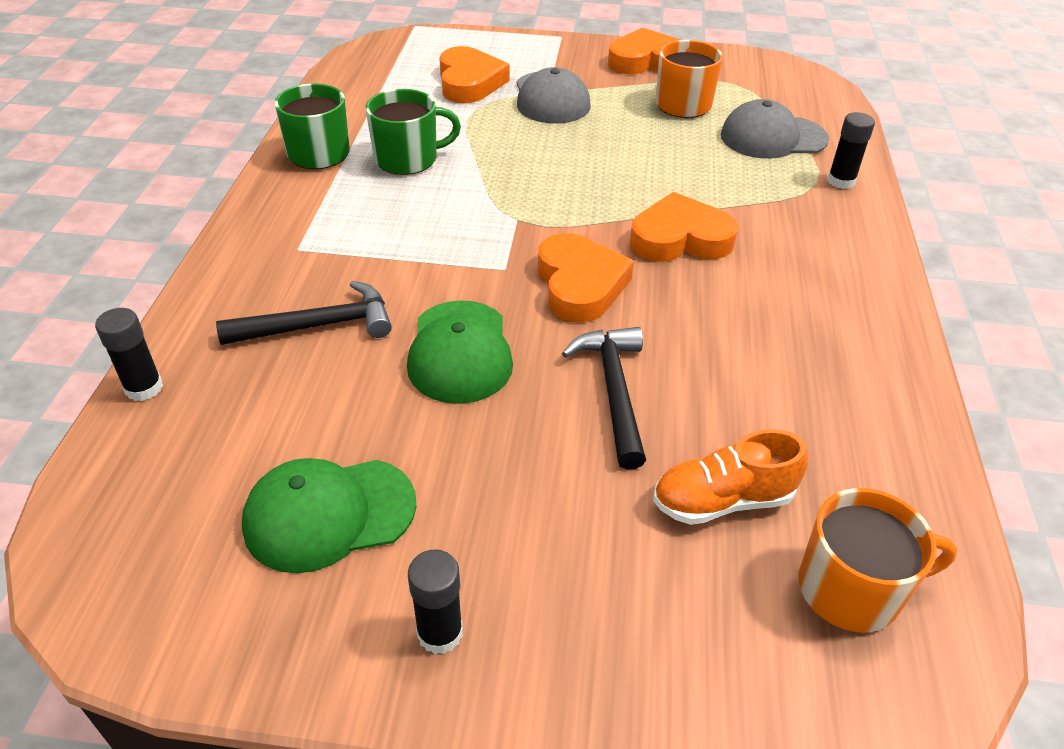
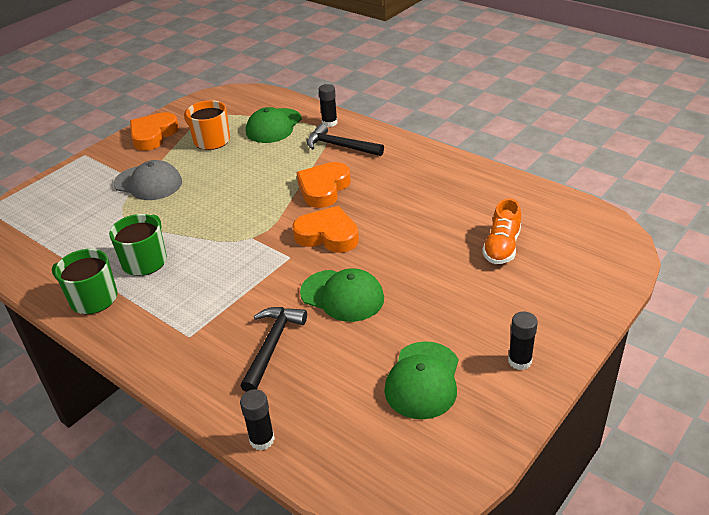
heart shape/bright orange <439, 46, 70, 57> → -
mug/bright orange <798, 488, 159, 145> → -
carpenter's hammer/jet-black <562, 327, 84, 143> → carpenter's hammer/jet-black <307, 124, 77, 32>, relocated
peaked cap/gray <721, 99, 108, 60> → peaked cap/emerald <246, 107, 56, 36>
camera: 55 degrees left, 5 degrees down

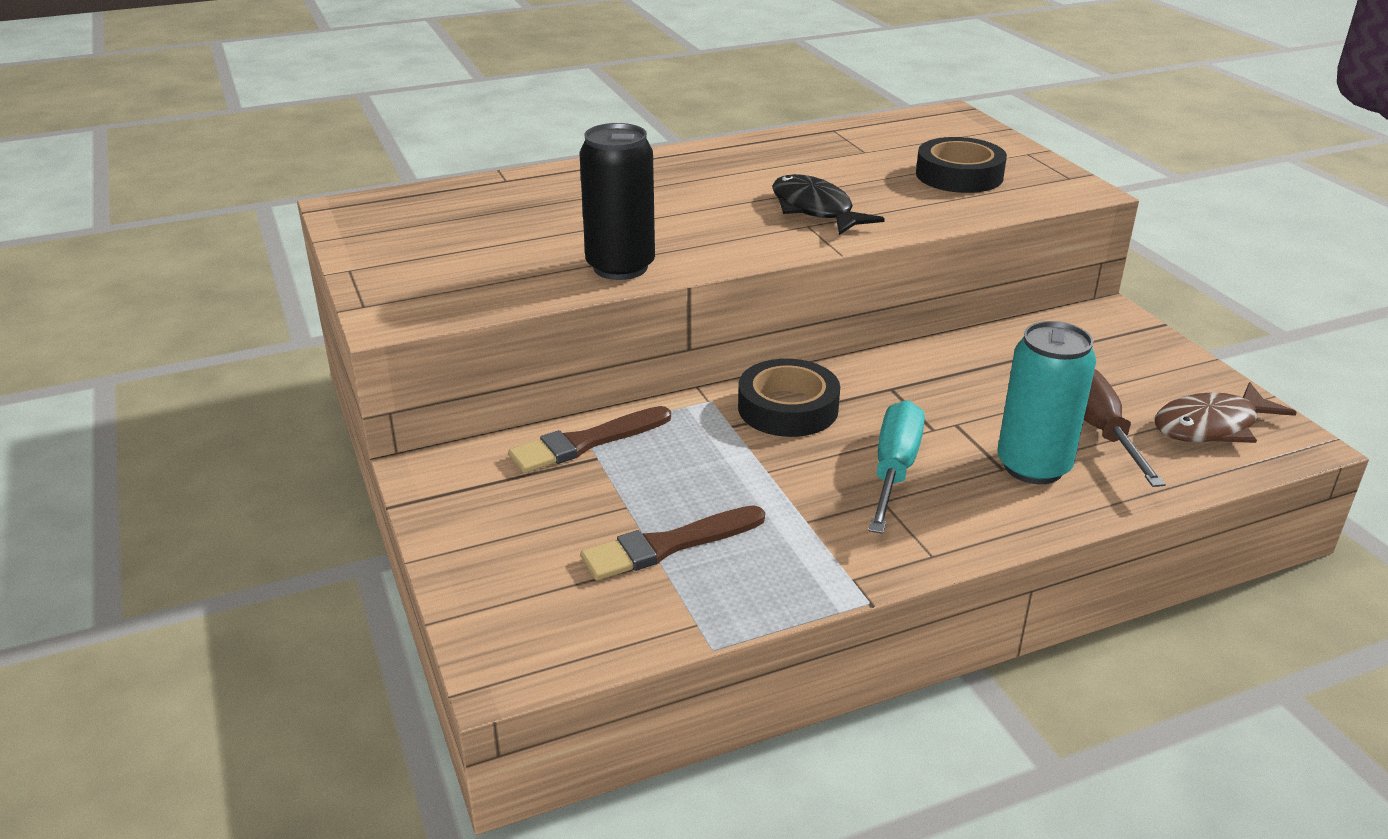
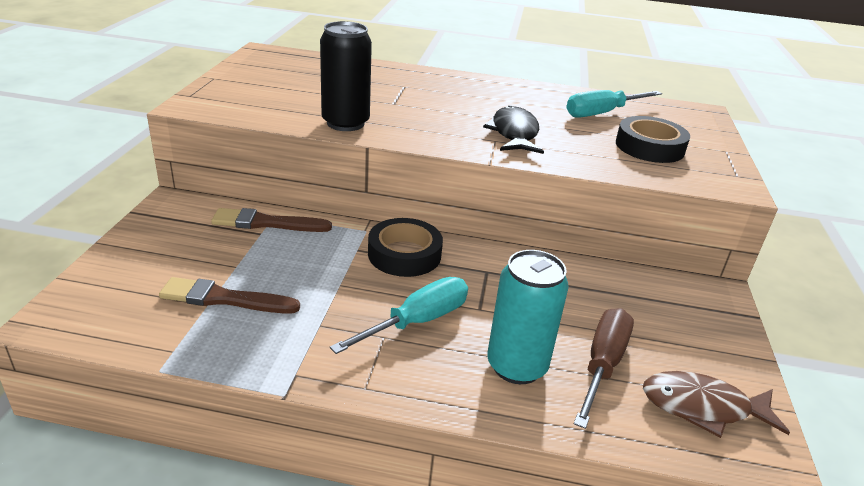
- → flat screwdriver/teal <566, 90, 96, 28>
camera: 30 degrees right, 0 degrees up

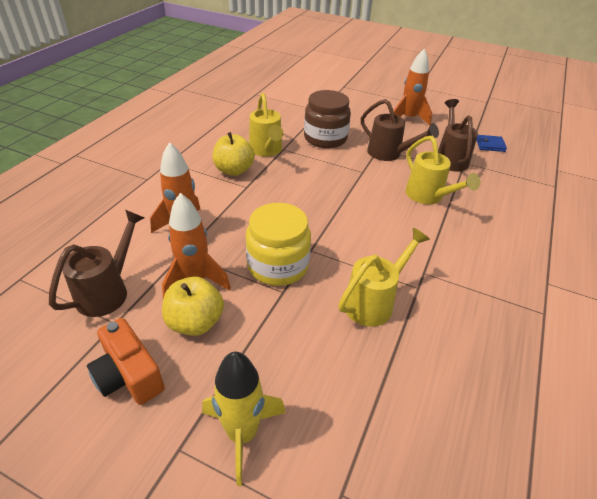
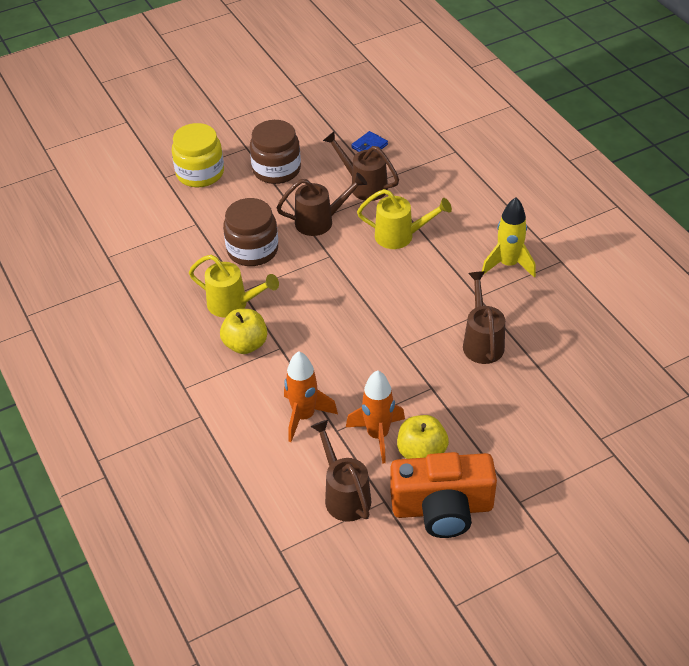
rocket/bright yellow <202, 352, 84, 134> → rocket/bright yellow <482, 197, 54, 80>, relocated
jam jar/bright yellow <246, 203, 65, 83> → jam jar/bright yellow <172, 123, 52, 64>, relocated
rocket/bright orange <393, 49, 39, 77> → jam jar/russet <250, 120, 51, 64>
watering can/bright yellow <338, 228, 92, 99> → watering can/russet <463, 271, 42, 93>
photo camera/bright orange <87, 318, 78, 87> → photo camera/bright orange <390, 452, 107, 86>, x1.59
camera: 50 degrees left, 5 degrees up

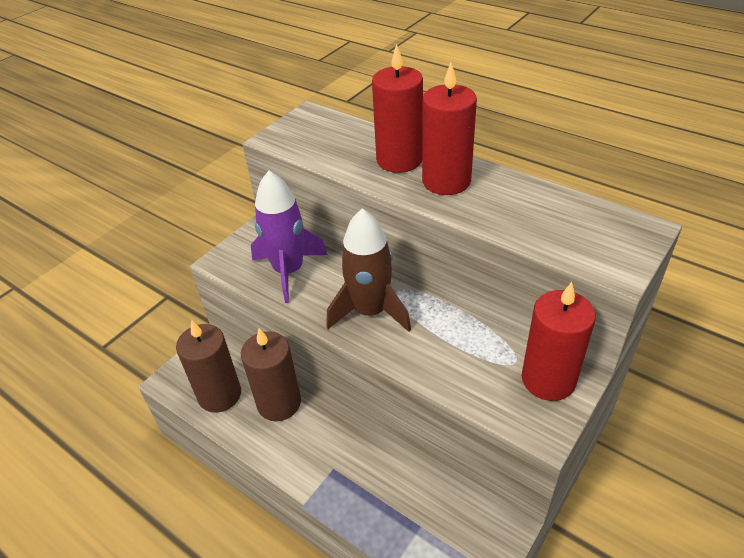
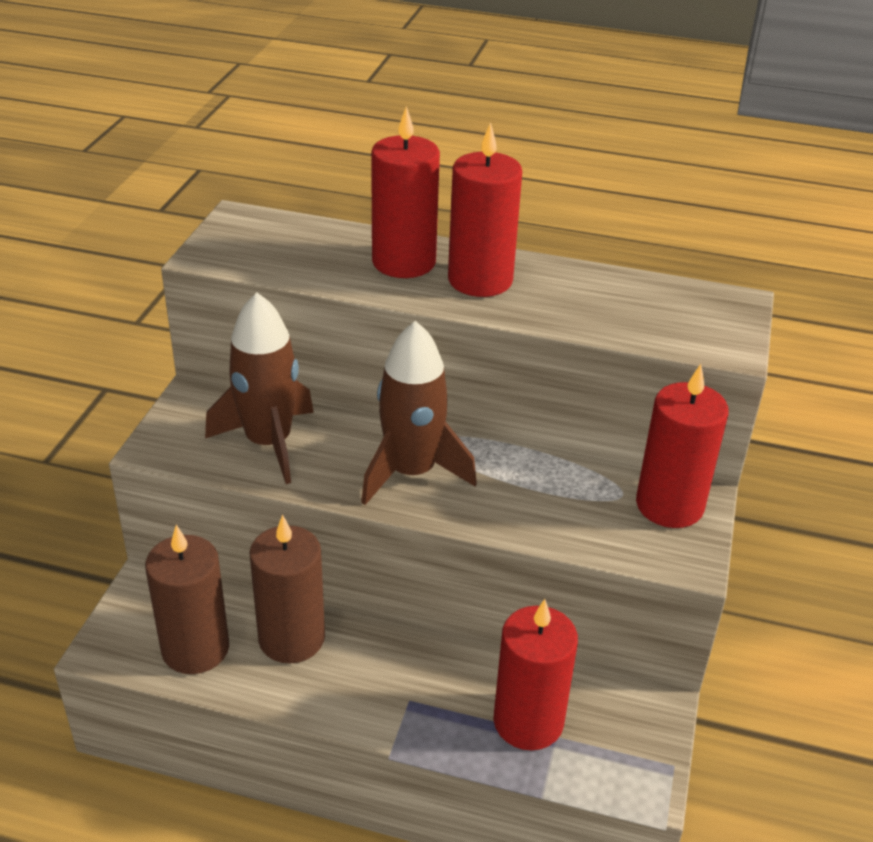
- → pillar candle/crimson <493, 599, 85, 151>
rocket/purple <251, 171, 77, 132> → rocket/russet <205, 292, 109, 192>
camera: 25 degrees left, 5 degrees down

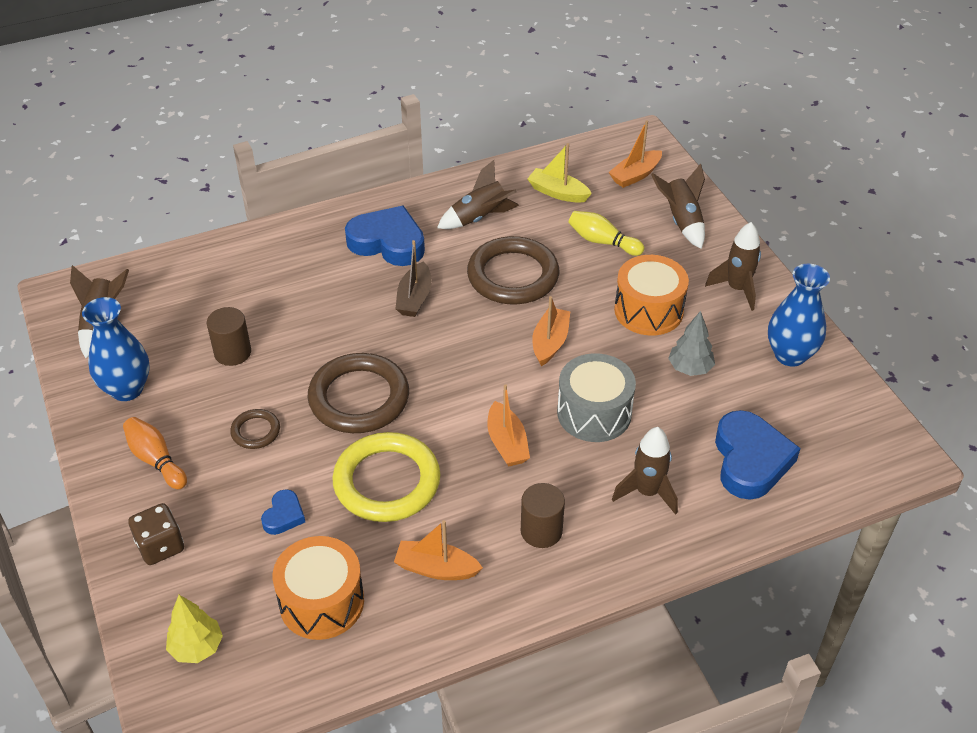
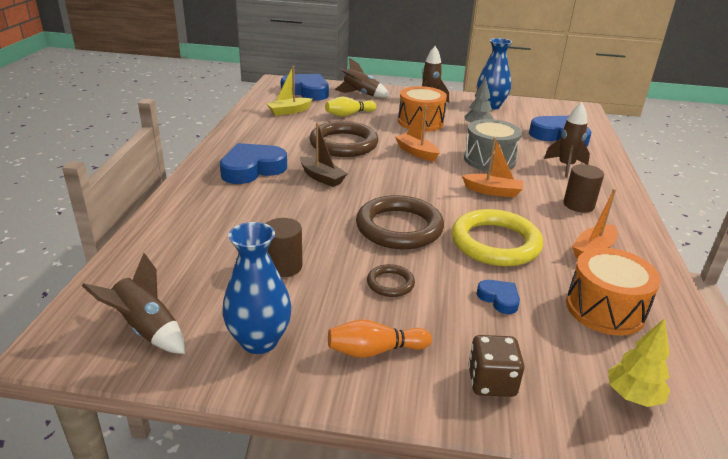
rocket/russet <437, 160, 82, 69> → -
sailboat/bright orange <608, 121, 54, 67> → heart shape/royal blue <281, 74, 48, 26>
camera: 60 degrees left, 15 degrees down

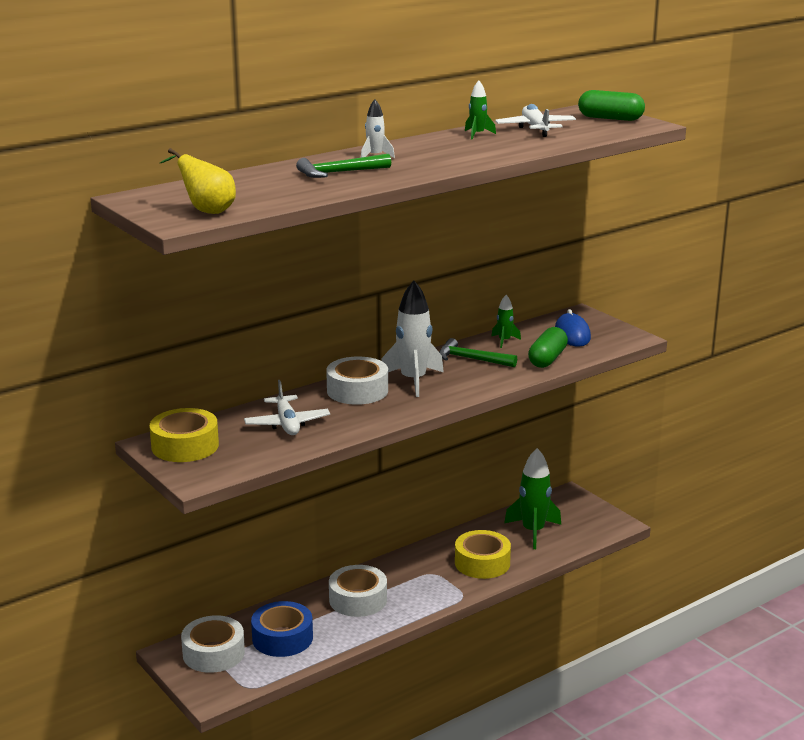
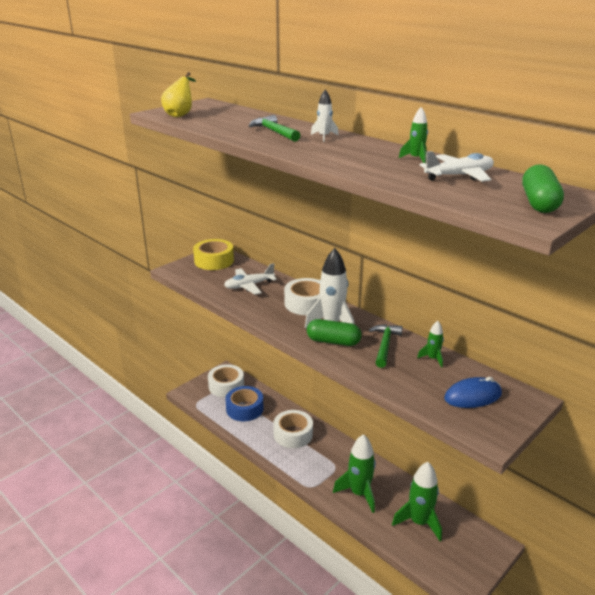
capsule/emerald <528, 327, 40, 41> → capsule/emerald <307, 319, 54, 27>, relocated
sticky tape/bright yellow <455, 530, 56, 49> → rocket/emerald <333, 434, 43, 79>
camera: 80 degrees right, 5 degrees up

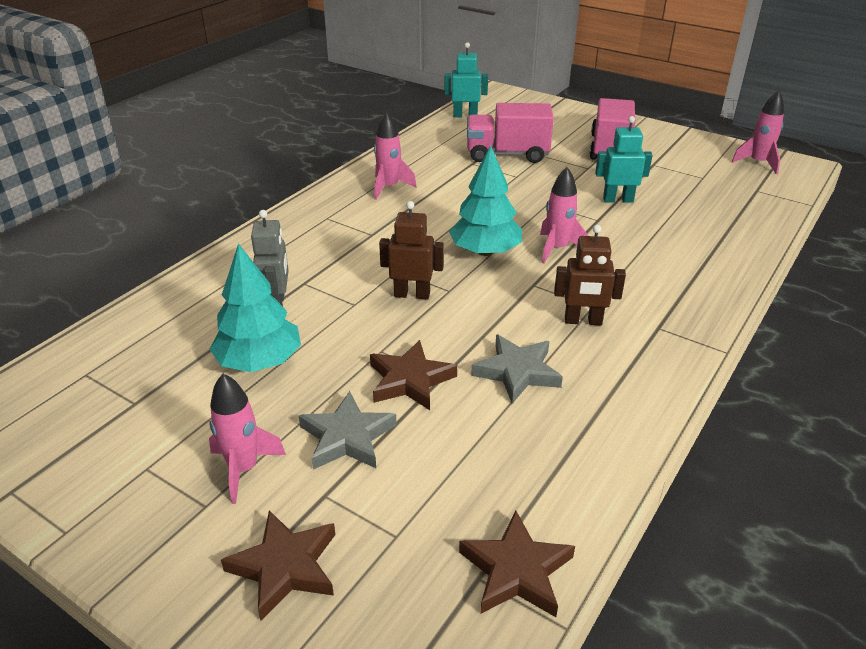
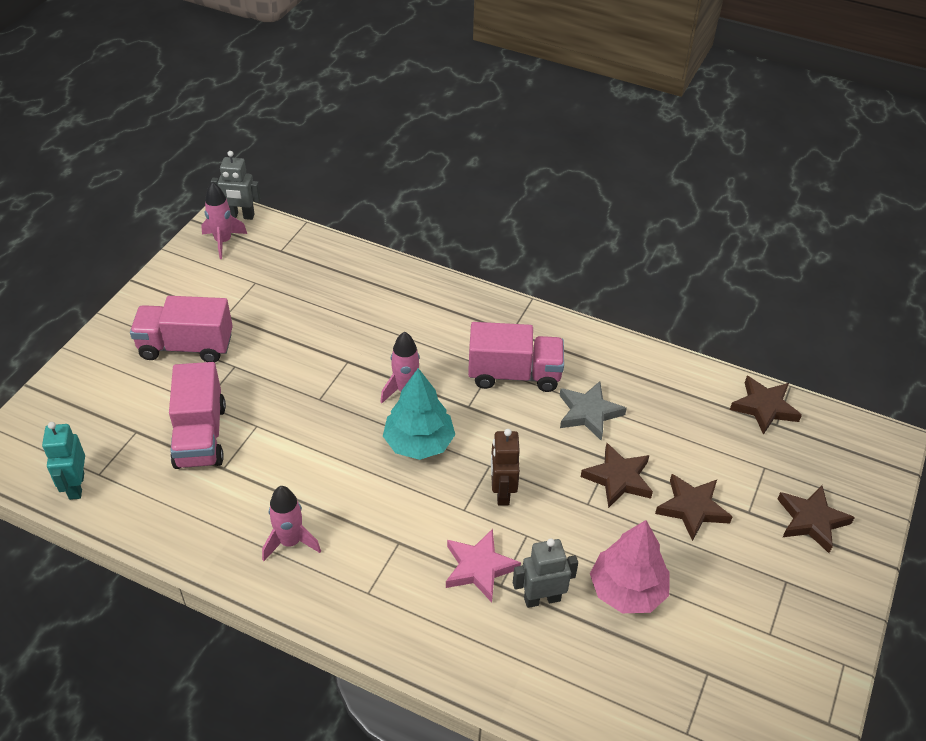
rocket/rose-pink <209, 374, 77, 130> → -
robot figure/teal <595, 116, 58, 87> → -
- → robot figure/gray <211, 151, 50, 69>
- → star shape/rose-pink <446, 529, 75, 73>
robot figure/russet <554, 225, 72, 100> → toy truck/rose-pink <468, 322, 96, 70>
toy tree/teal <210, 243, 91, 129> → toy tree/rose-pink <590, 520, 79, 93>
star shape/gray <299, 391, 98, 79> → star shape/russet <655, 474, 78, 67>
camera: 100 degrees left, 10 degrees up

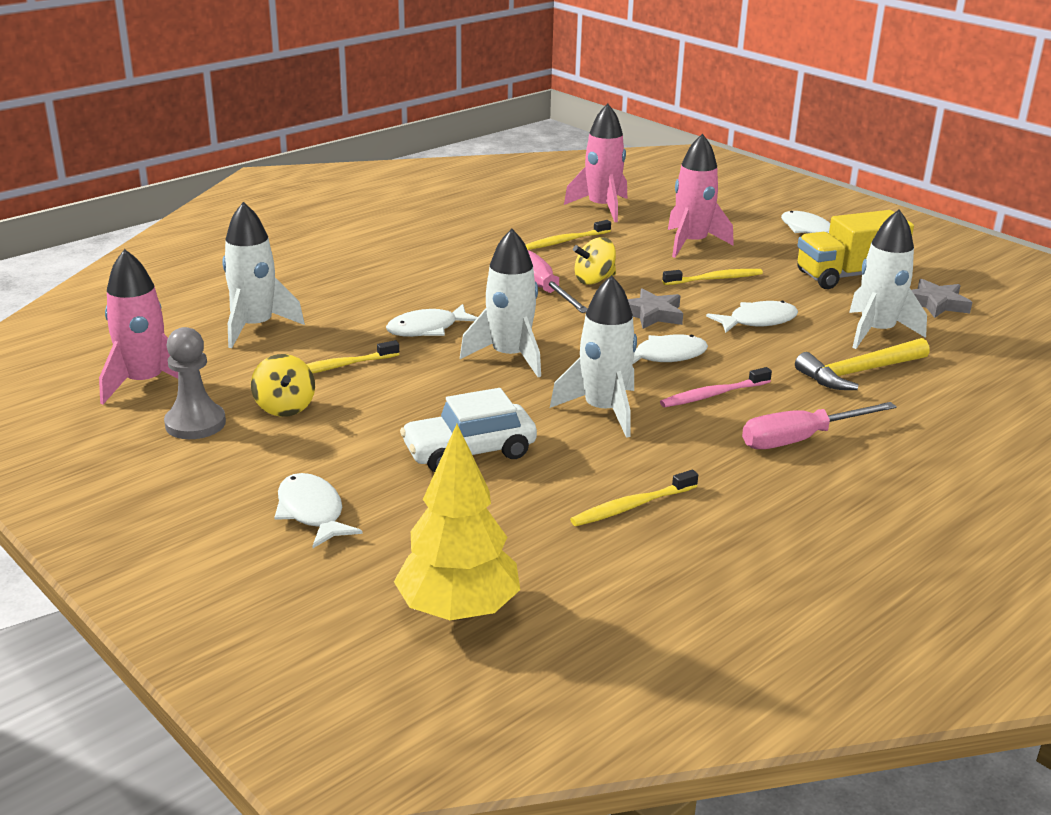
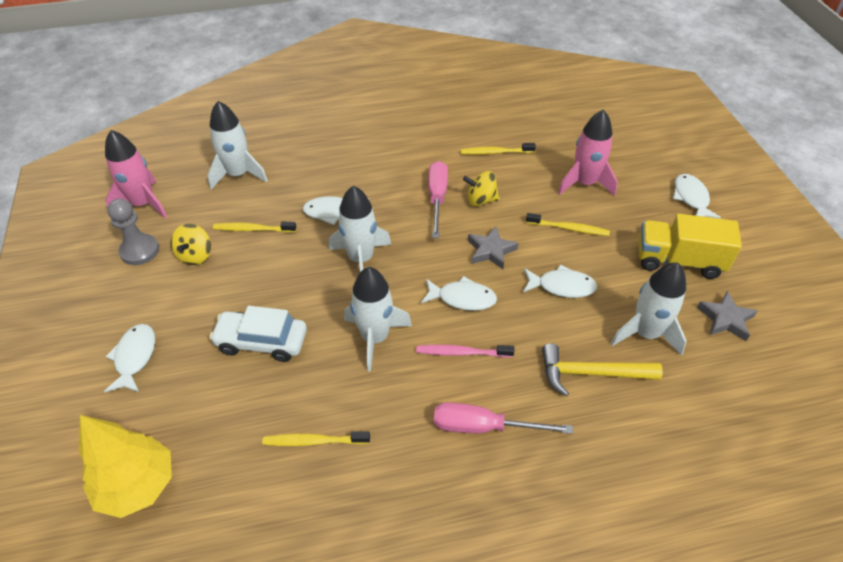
rocket/rose-pink <564, 104, 63, 118> → -
camera: 30 degrees right, 20 degrees up

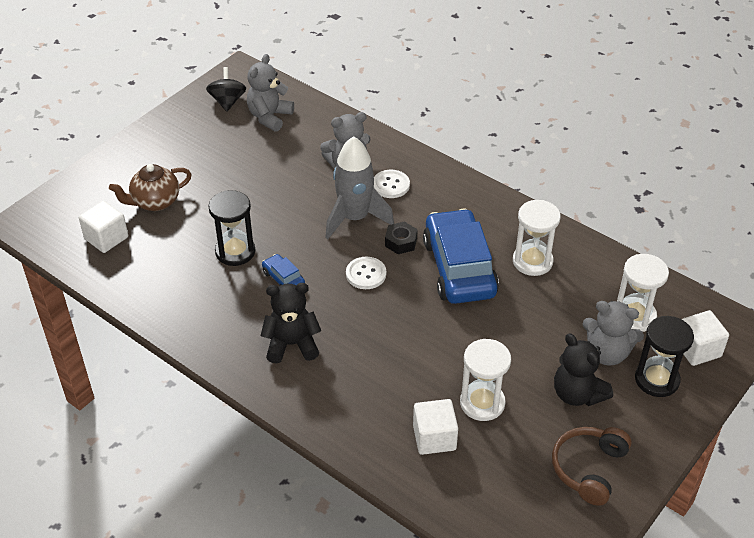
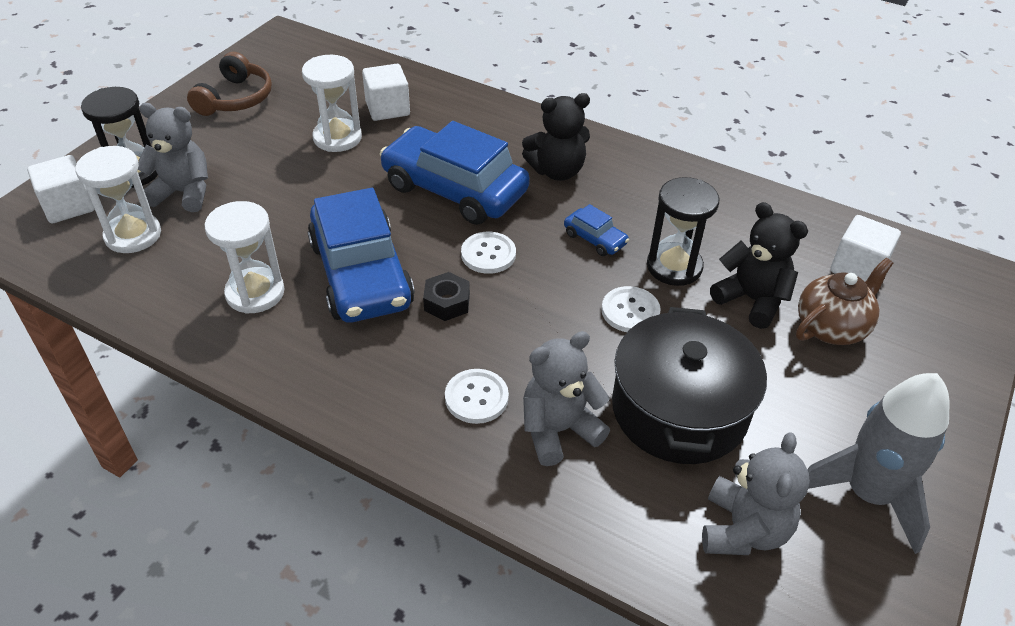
whirligig/jet-black <206, 67, 40, 45> → -
- → toy car/royal blue <380, 121, 150, 104>
- → sewing button/pure white <601, 286, 60, 46>
- → pot/jet-black <612, 307, 155, 157>
rocket/gray <325, 136, 69, 103> → rocket/gray <807, 373, 142, 181>, relocated
teddy bear/jet-black <554, 333, 59, 73> → teddy bear/jet-black <710, 202, 98, 127>, relocated
camera: 170 degrees right, 0 degrees up

